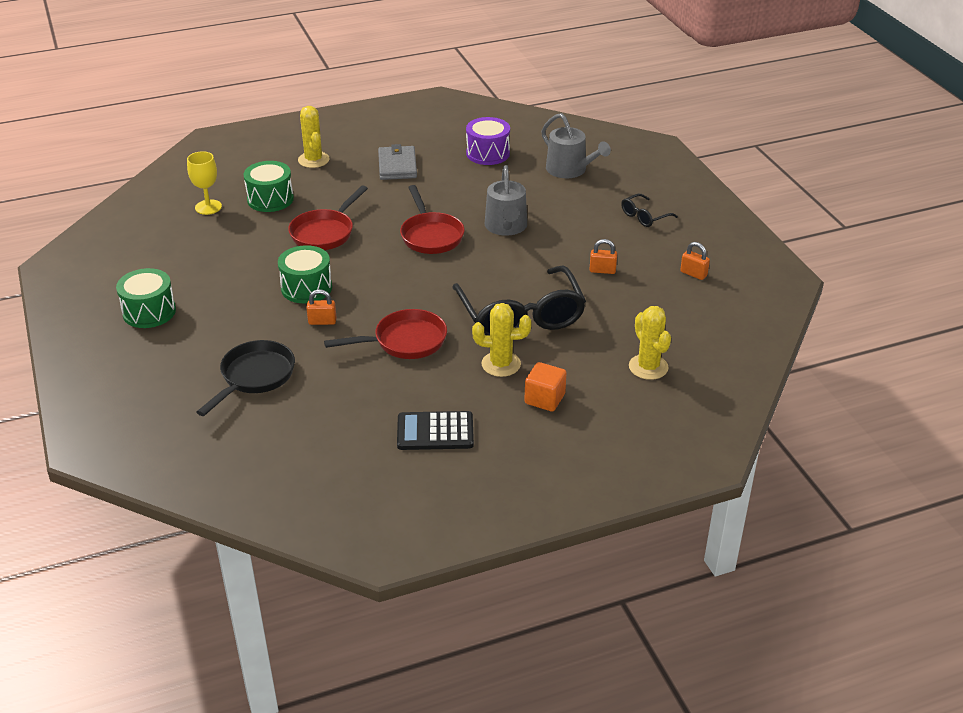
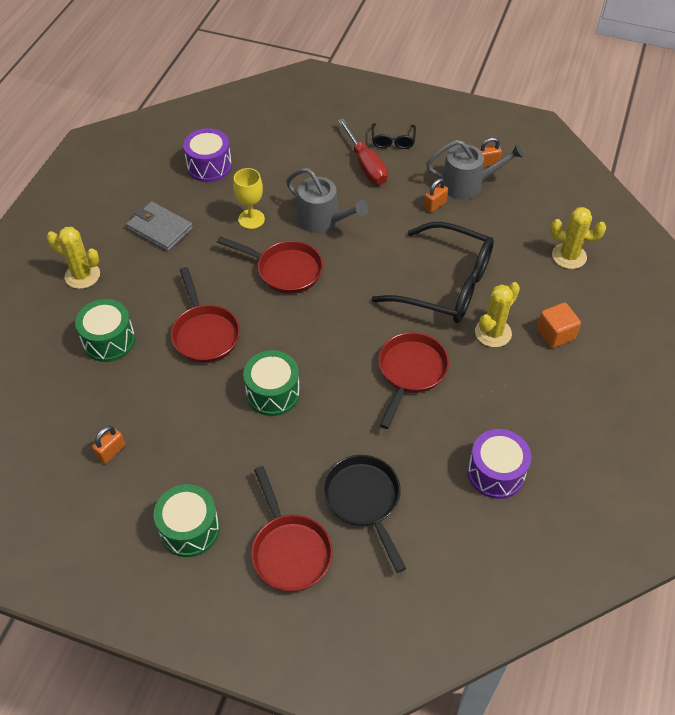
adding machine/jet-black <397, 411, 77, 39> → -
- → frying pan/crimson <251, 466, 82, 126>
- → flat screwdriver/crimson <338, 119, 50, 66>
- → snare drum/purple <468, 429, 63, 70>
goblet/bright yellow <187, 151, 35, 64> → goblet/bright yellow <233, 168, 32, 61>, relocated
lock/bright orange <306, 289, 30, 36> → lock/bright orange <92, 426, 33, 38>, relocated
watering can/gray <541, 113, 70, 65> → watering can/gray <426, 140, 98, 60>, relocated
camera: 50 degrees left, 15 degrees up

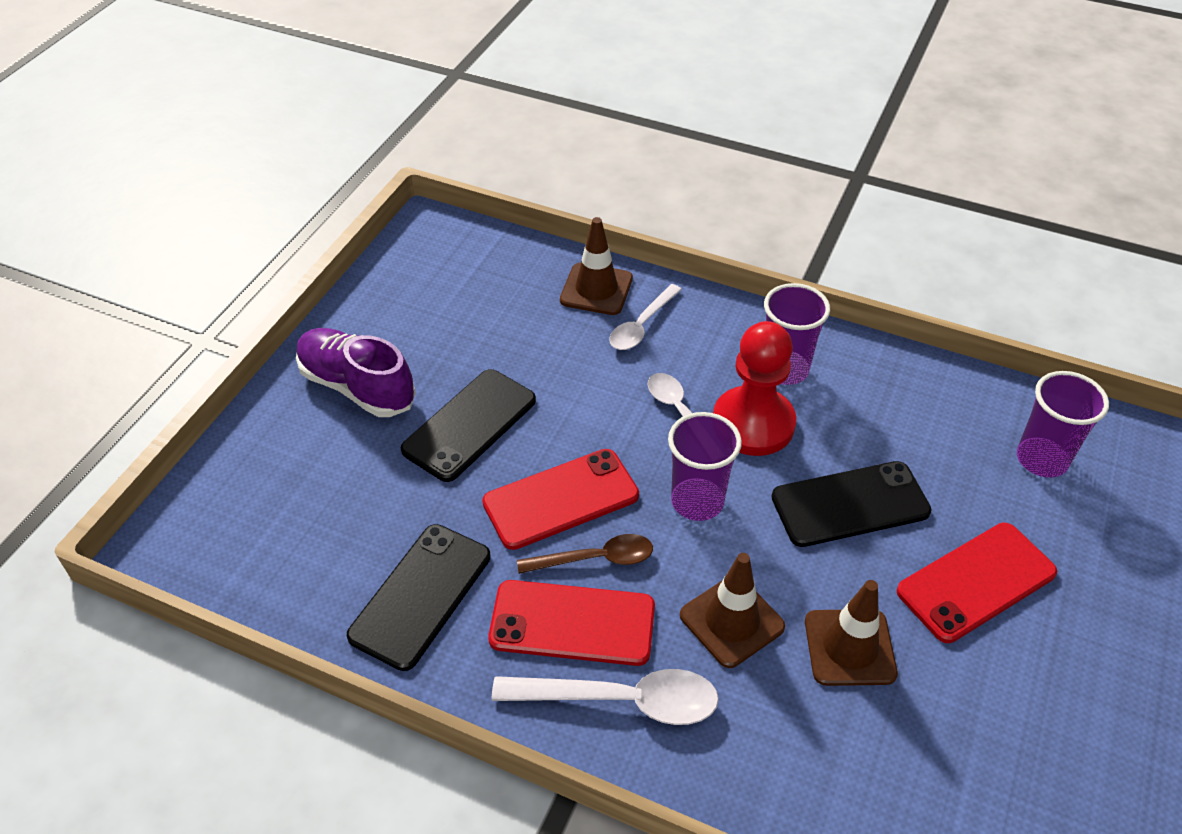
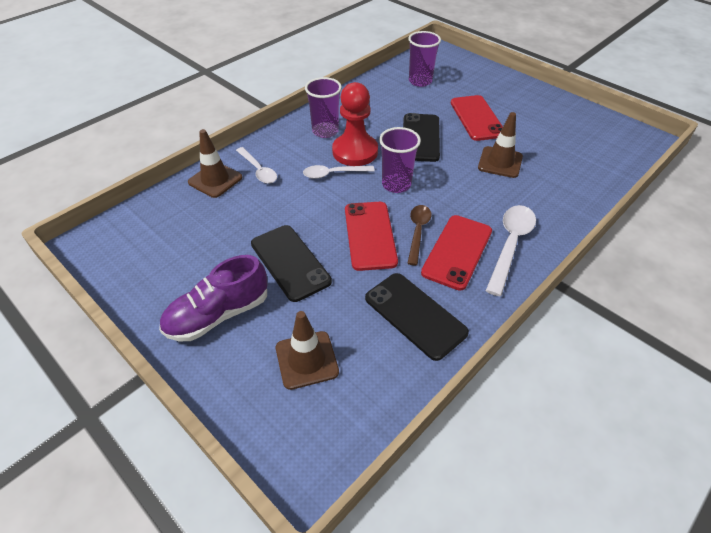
safety cone/russet <680, 553, 105, 115> → safety cone/russet <276, 311, 63, 79>, relocated
camera: 70 degrees left, 0 degrees up

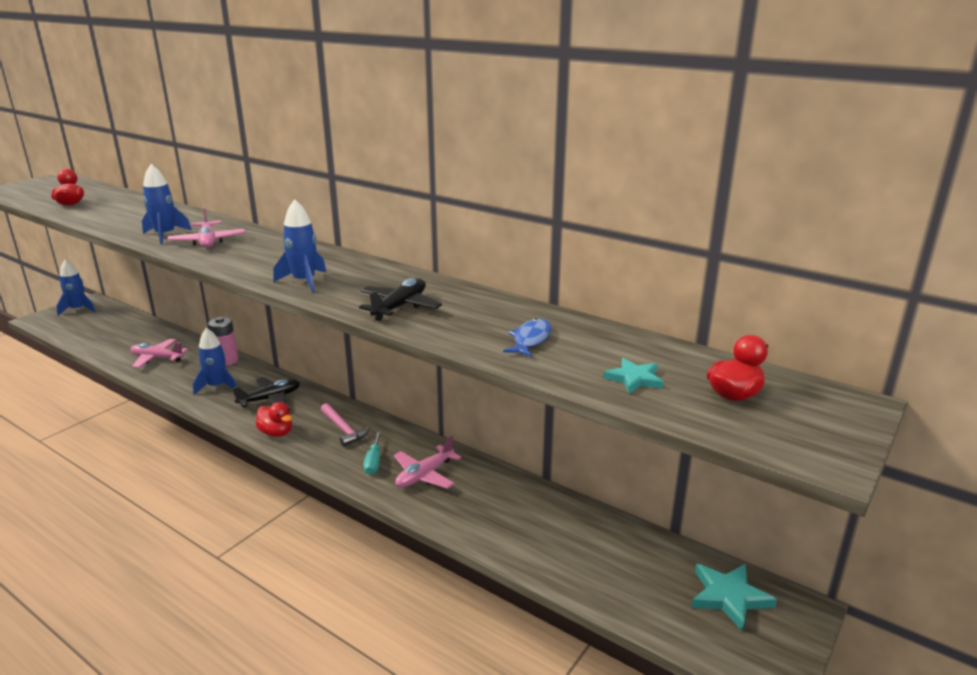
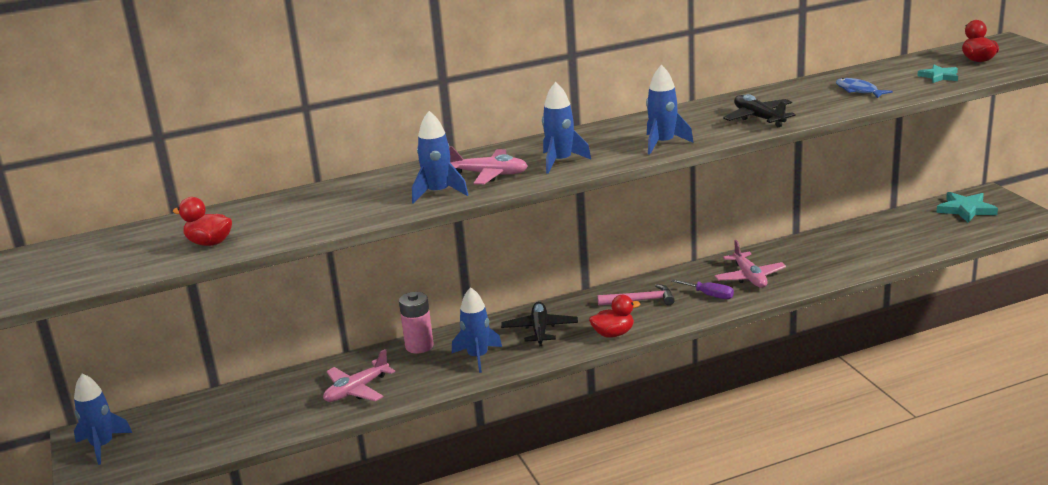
- → rocket/royal blue <542, 82, 49, 92>
flat screwdriver/teal <363, 431, 18, 44> → flat screwdriver/purple <671, 279, 63, 20>
camera: 55 degrees left, 0 degrees up

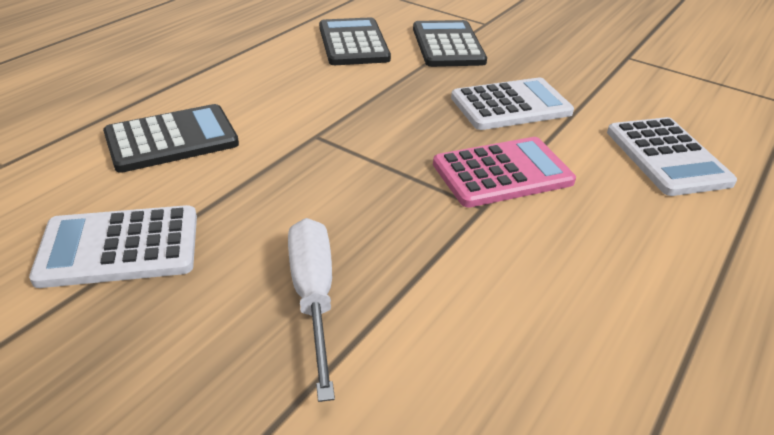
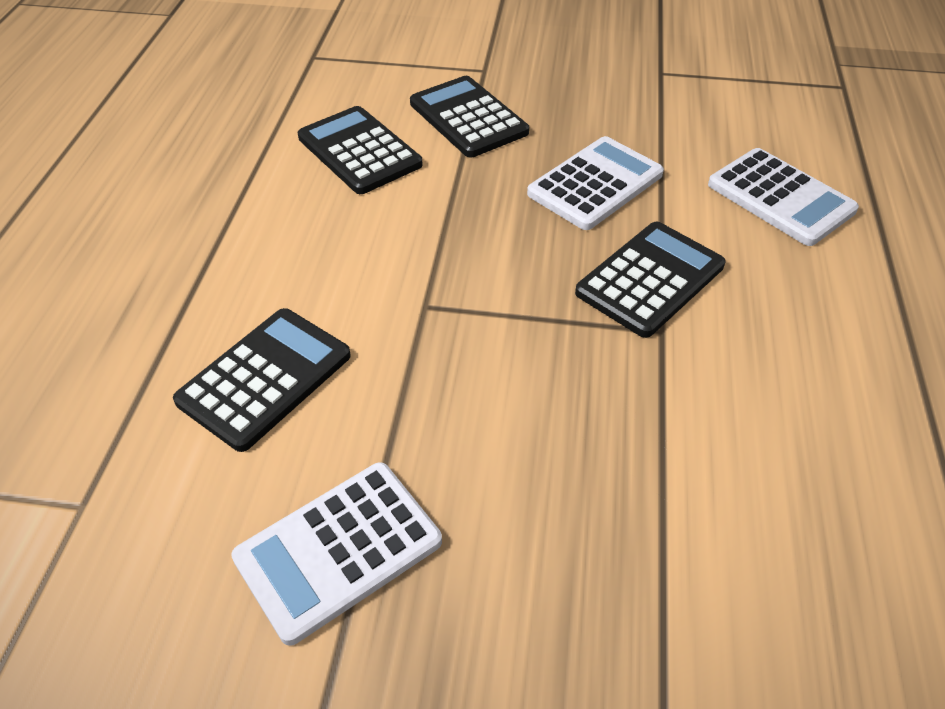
flat screwdriver/pure white <288, 218, 47, 184> → -
adding machine/rose-pink <433, 137, 143, 71> → adding machine/jet-black <575, 222, 151, 116>
camera: 25 degrees left, 10 degrees up

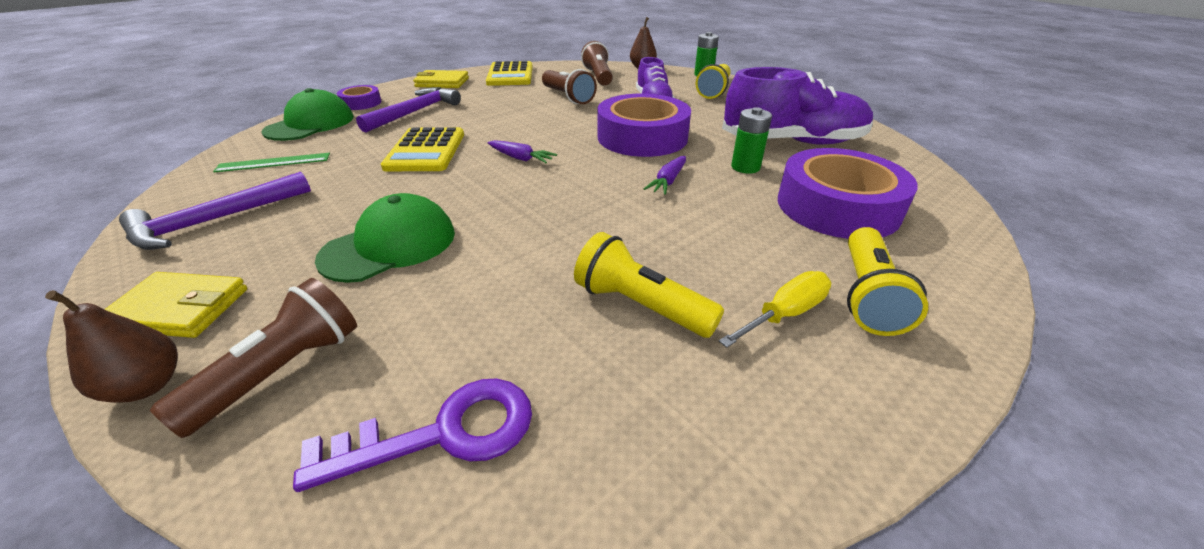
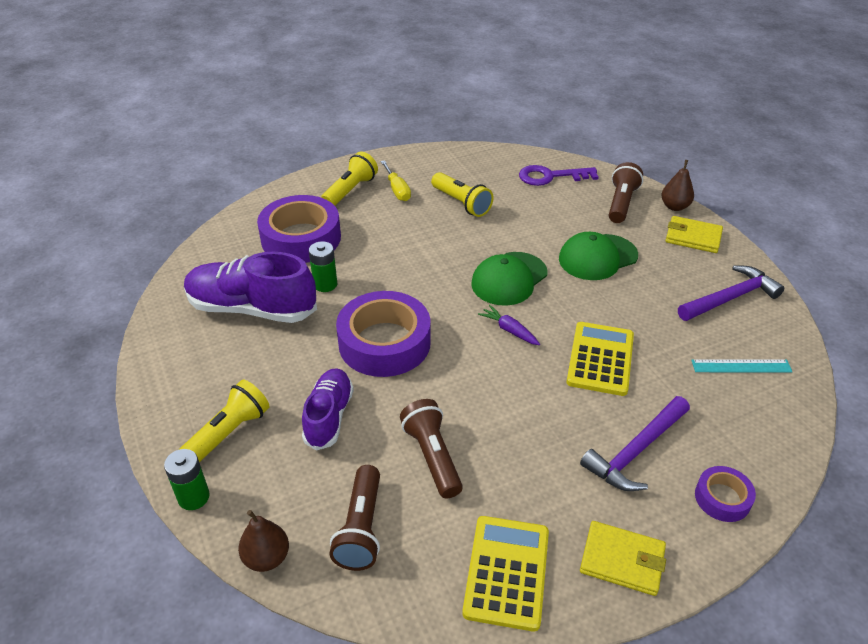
toy carrot/purple <644, 156, 42, 39> → -
peaked cap/emerald <261, 88, 93, 53> → peaked cap/emerald <471, 252, 76, 54>, relocated
ruler/emerald <213, 153, 117, 19> → ruler/teal <691, 359, 101, 13>
pocket torch/russet <150, 278, 207, 160> → pocket torch/russet <609, 162, 34, 61>, 150 degrees clockwise
flat screwdriver/bright yellow <719, 271, 112, 77> → flat screwdriver/bright yellow <381, 160, 30, 41>, 90 degrees counterclockwise
camera: 165 degrees left, 5 degrees up

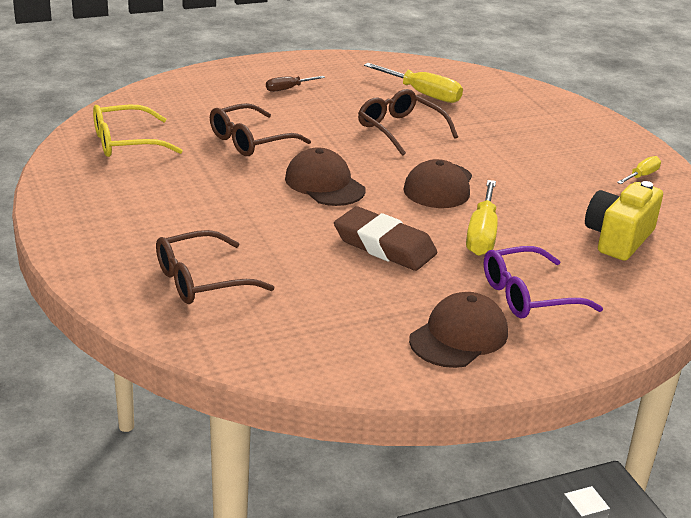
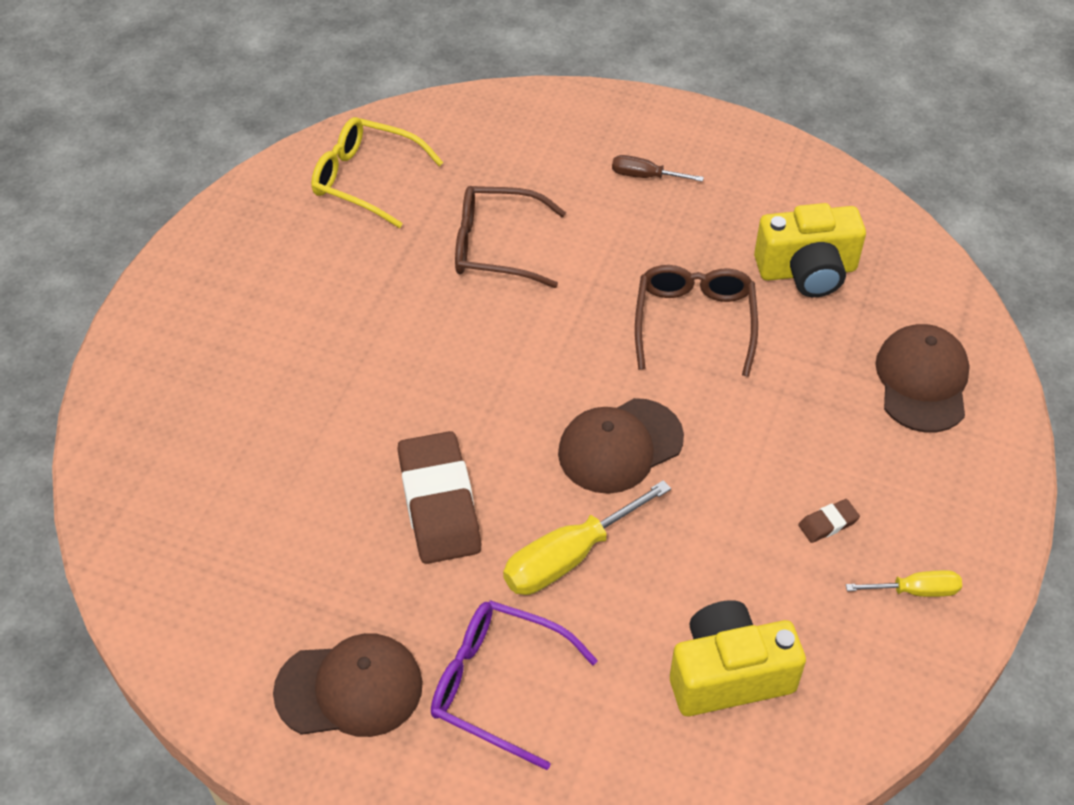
spectacles/russet <156, 230, 118, 74> → -
- → pencil eraser/russet <798, 499, 62, 44>
peaked cap/russet <285, 147, 80, 59> → peaked cap/russet <875, 324, 95, 108>, relocated
flat screwdriver/bright yellow <364, 63, 99, 40> → photo camera/bright yellow <754, 203, 112, 94>
camera: 45 degrees right, 20 degrees up

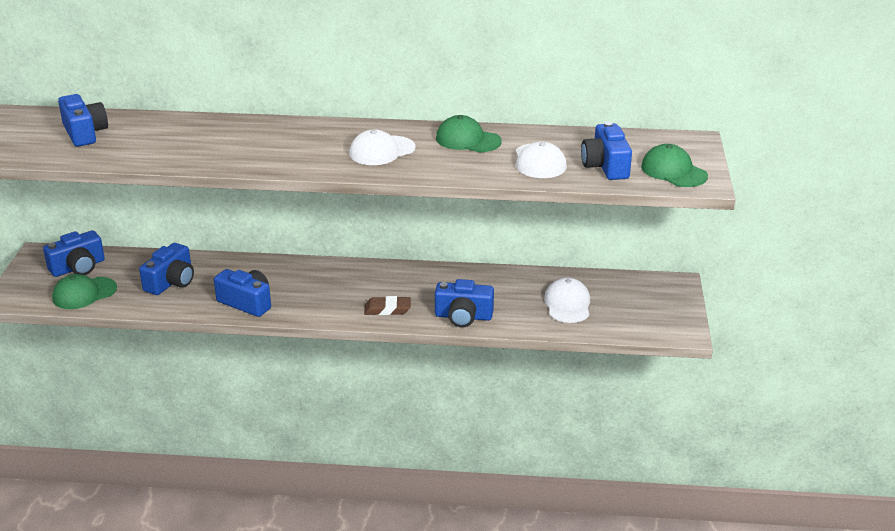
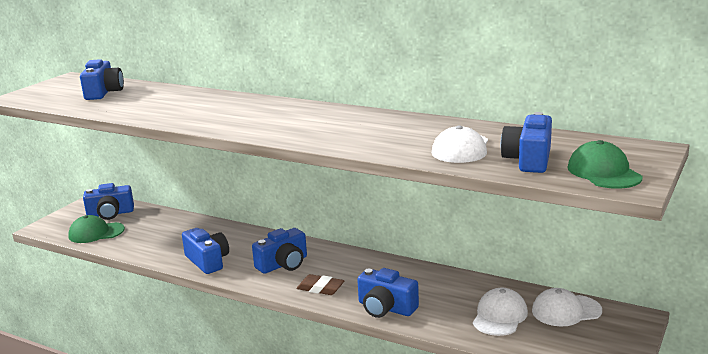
peaked cap/emerald <436, 115, 66, 37> → -
photo camera/royal blue <139, 243, 55, 52> → photo camera/royal blue <252, 228, 55, 46>, relocated
peaked cap/pure white <349, 129, 67, 36> → peaked cap/pure white <532, 288, 70, 38>, relocated
camera: 25 degrees right, 10 degrees down

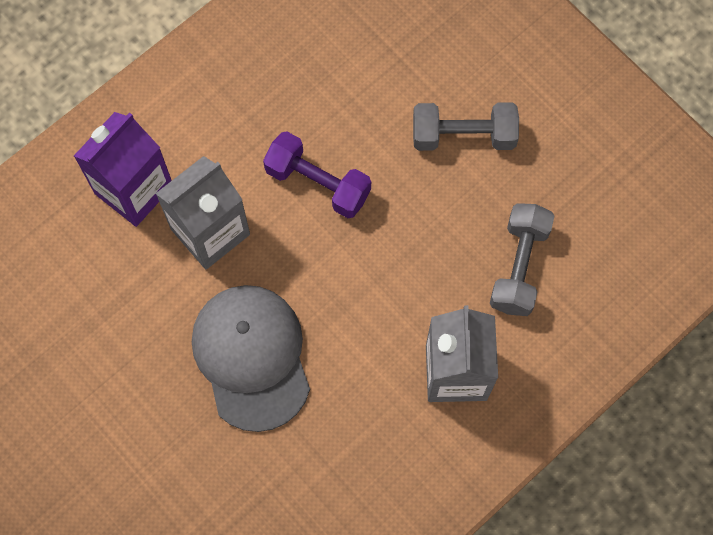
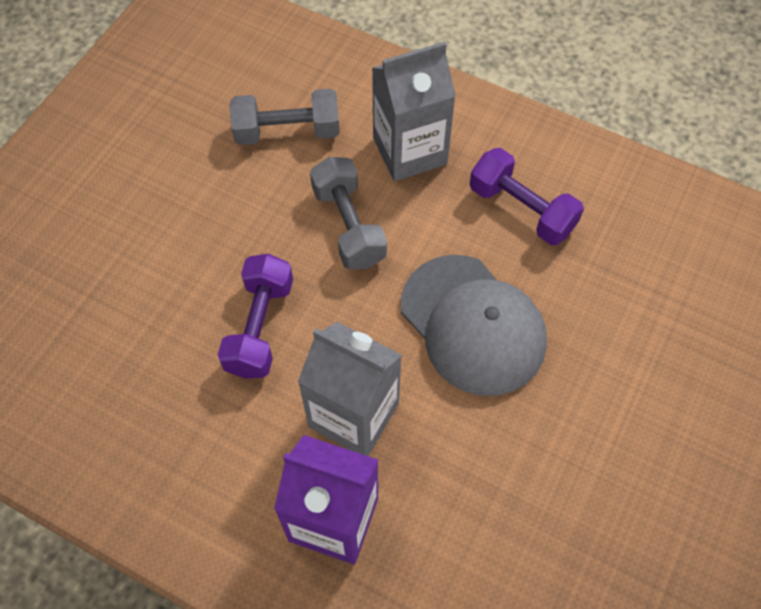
- → hand weight/purple <470, 148, 114, 97>
hand weight/gray <413, 103, 106, 48> → hand weight/gray <310, 157, 77, 112>, relocated
peaked cap/gray <192, 285, 118, 147> → peaked cap/gray <401, 255, 146, 141>, 90 degrees counterclockwise
camera: 110 degrees left, 10 degrees down

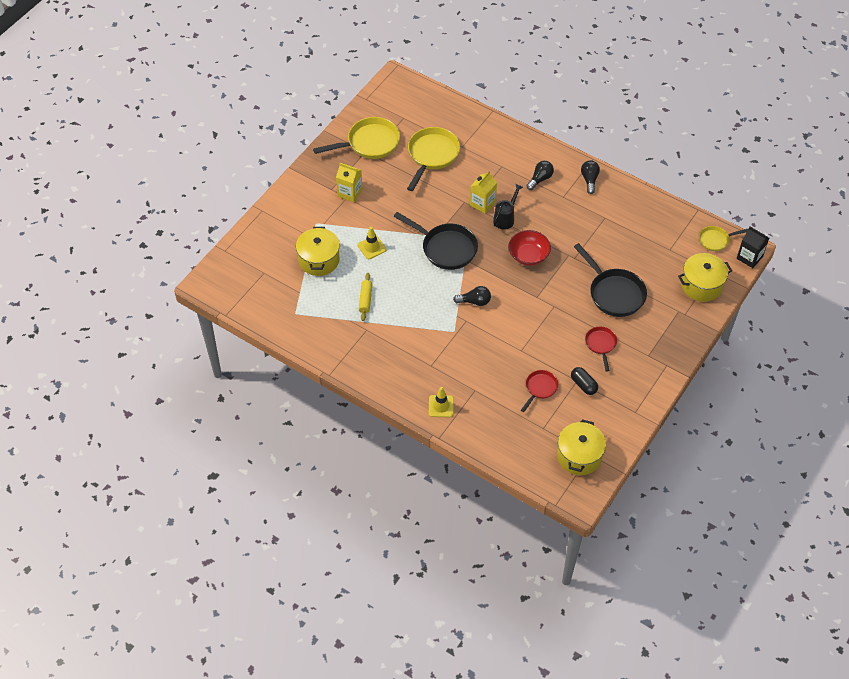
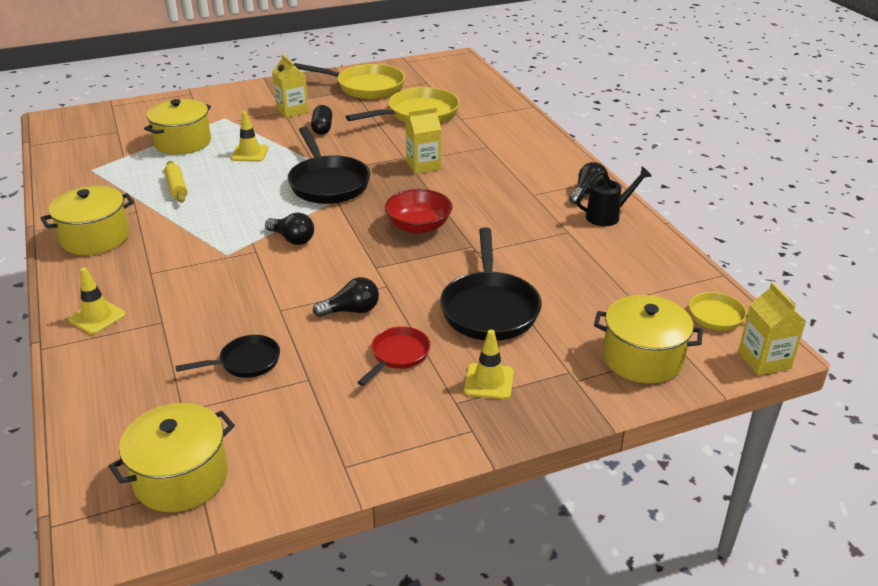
- → pot/bright yellow <40, 186, 94, 69>
- → safety cone/bright yellow <464, 330, 50, 69>
watering can/jet-black <493, 184, 30, 46> → watering can/jet-black <576, 167, 76, 59>, relocated
lightbulb/jet-black <526, 161, 28, 29> → lightbulb/jet-black <313, 277, 66, 40>, relocated
capsule/jet-black <571, 367, 27, 28> → capsule/jet-black <311, 105, 21, 30>, relocated
frying pan/crimson <521, 370, 37, 42> → frying pan/jet-black <175, 335, 105, 43>
milk carton/jet-black <737, 226, 32, 42> → milk carton/bright yellow <738, 282, 69, 93>
pastry roller/bright yellow <359, 273, 14, 48> → pastry roller/bright yellow <164, 161, 23, 42>, 60 degrees counterclockwise
camera: 35 degrees right, 20 degrees down

